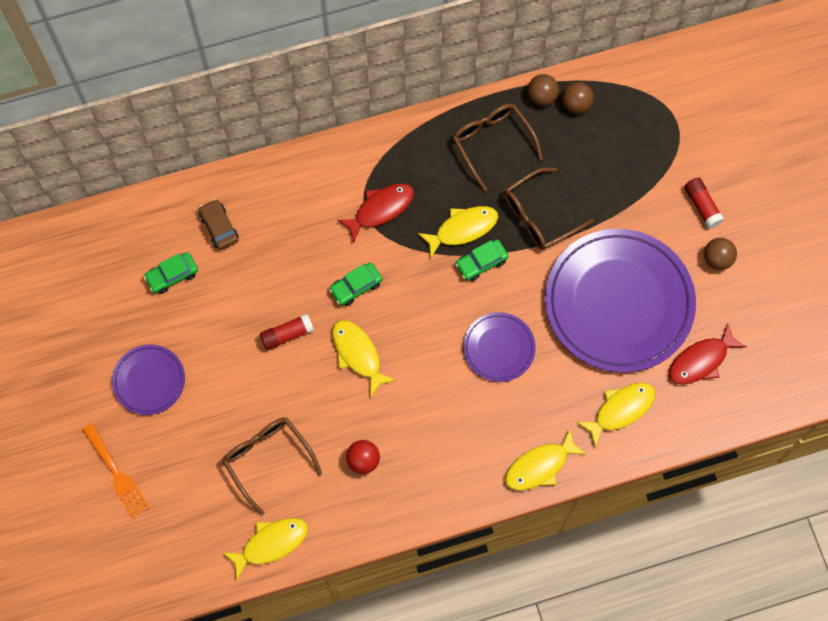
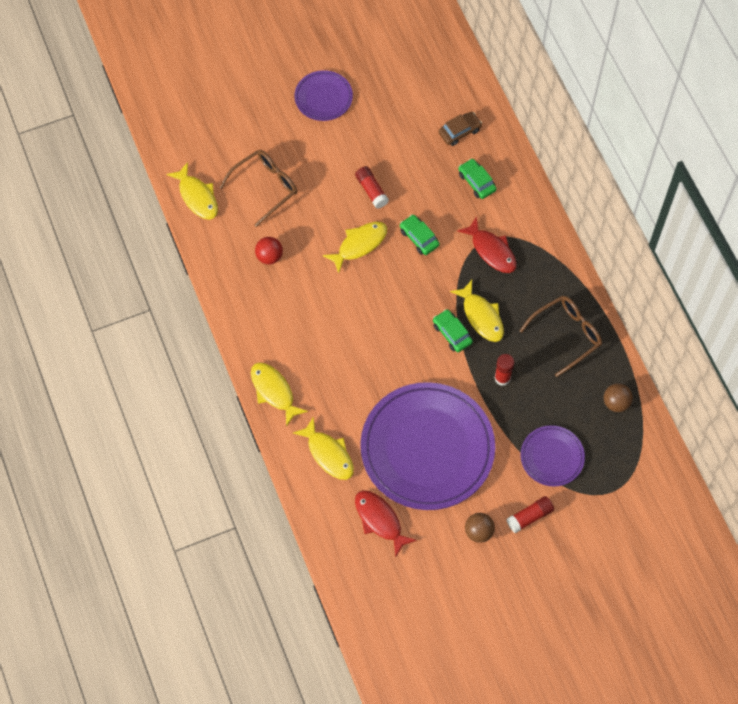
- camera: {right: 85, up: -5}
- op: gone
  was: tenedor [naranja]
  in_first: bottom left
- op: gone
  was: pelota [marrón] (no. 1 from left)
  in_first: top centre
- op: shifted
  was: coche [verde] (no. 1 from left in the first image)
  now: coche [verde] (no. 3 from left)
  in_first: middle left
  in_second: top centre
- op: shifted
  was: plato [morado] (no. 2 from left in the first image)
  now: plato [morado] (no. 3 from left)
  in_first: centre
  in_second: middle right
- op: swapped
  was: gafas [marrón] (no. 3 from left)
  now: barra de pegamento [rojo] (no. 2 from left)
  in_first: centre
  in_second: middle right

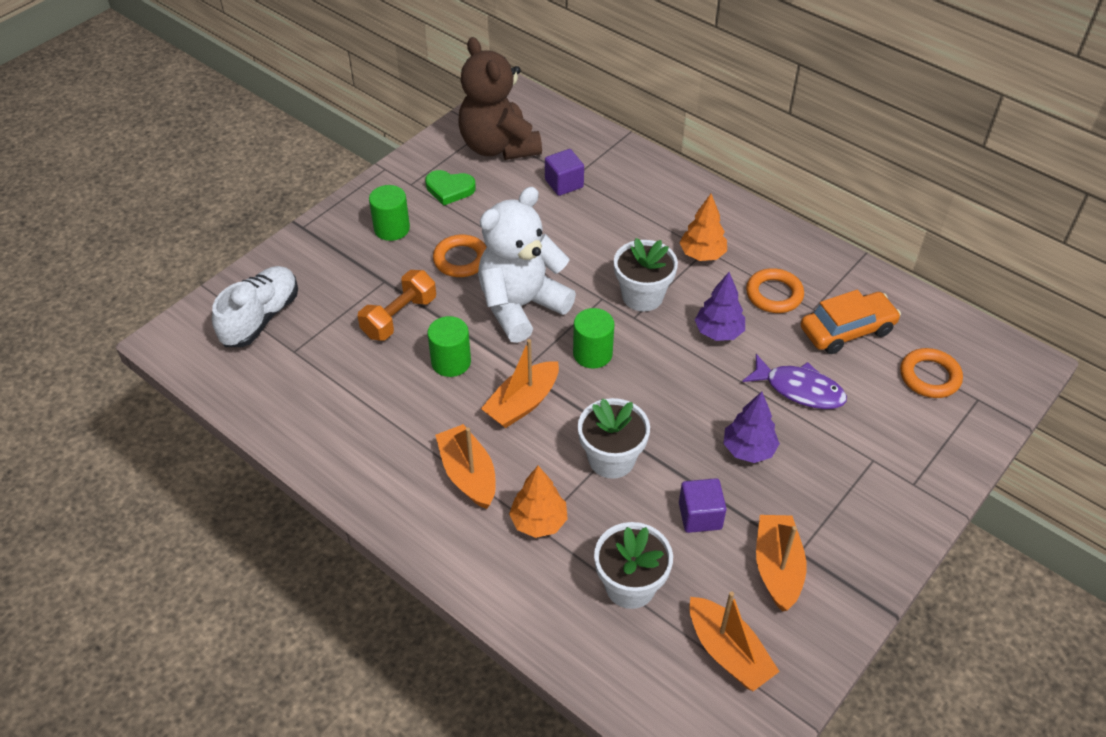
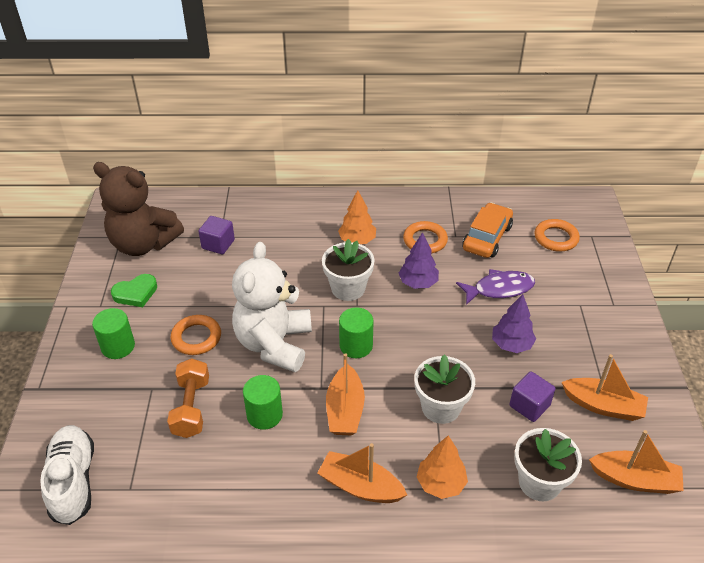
- camera: {right: -40, up: -5}
- op: rotated
  was: barco [naranja] (no. 4 from left in the first image)
  in_first: bottom right
  in_second: bottom right
  clockwise: 150

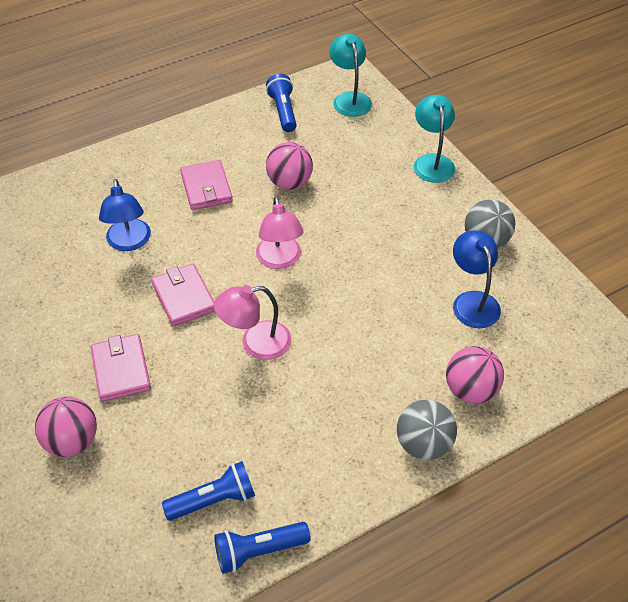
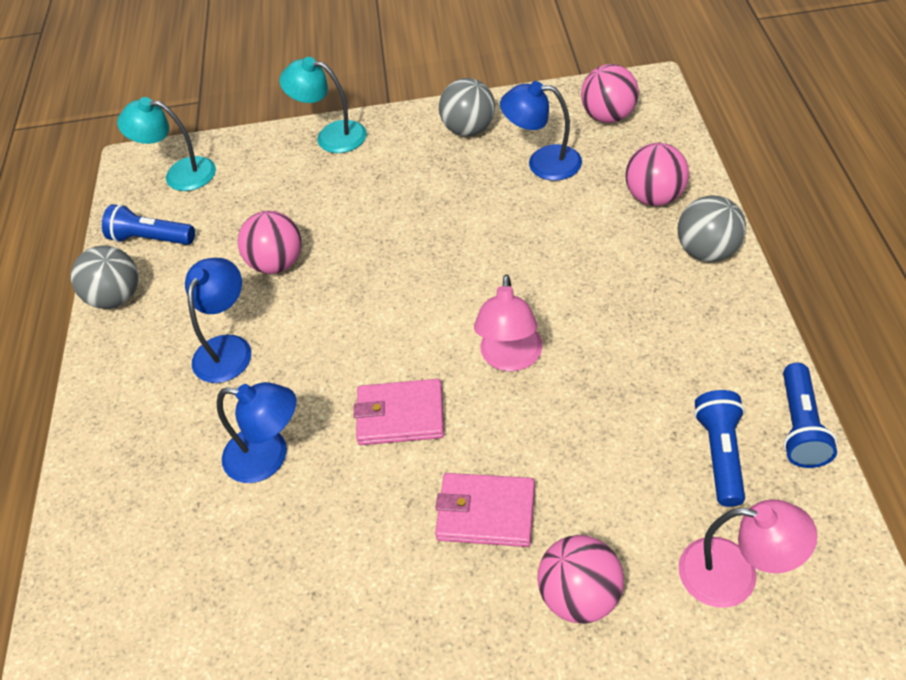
- camera: {right: -60, up: 0}
- op: new
  now: pelota [gris] (no. 1 from left)
  in_second: middle left
- op: new
  now: pelota [rosa] (no. 3 from left)
  in_second: top right
- op: shifted
  was: lámpara [rosa] (no. 2 from left)
  in_first: centre
  in_second: bottom right
- op: swapped
  was: cartera [rosa] (no. 3 from left)
  now: lámpara [azul] (no. 1 from left)
  in_first: top left
  in_second: middle left

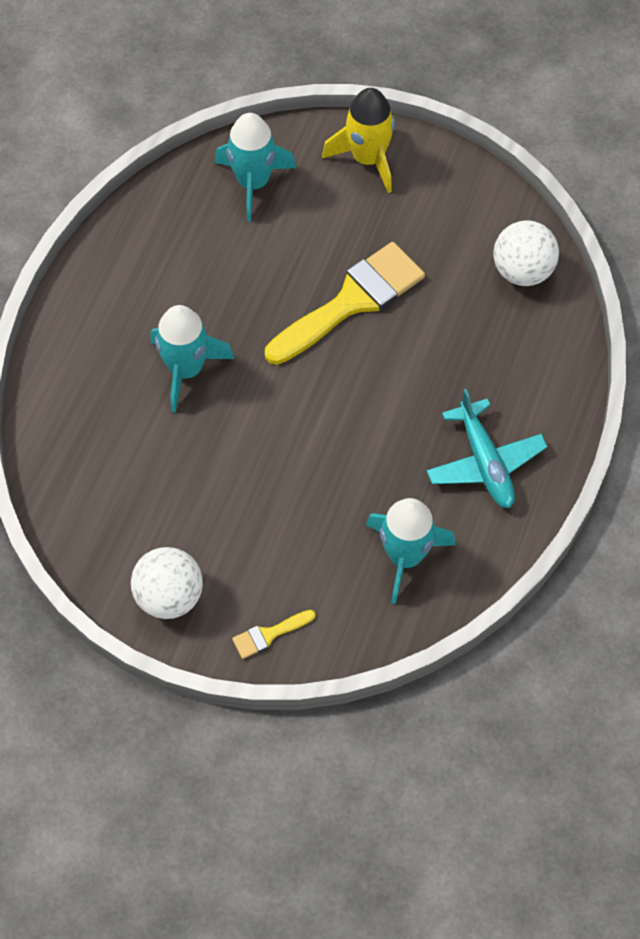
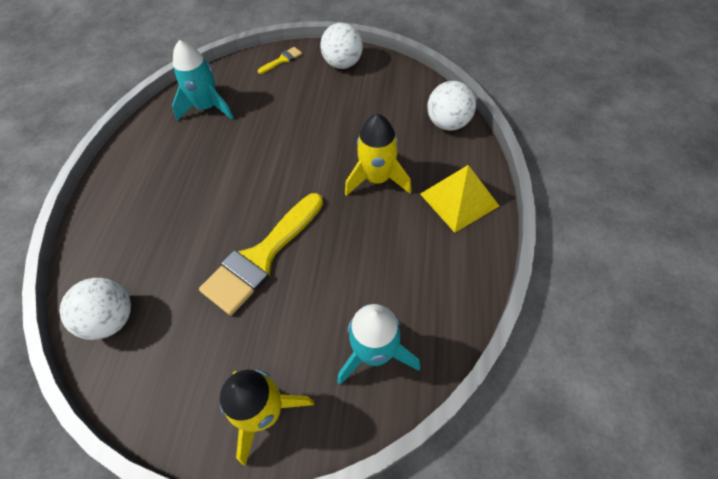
- camera: {right: 170, up: -5}
- op: gone
  was: avión [turquesa]
  in_first: middle right
- op: new
  now: pirámide [amarillo]
  in_second: centre
- op: new
  now: pelota [blanco] (no. 3 from left)
  in_second: top centre
- op: repainted
  was: cohete [turquesa] (no. 1 from left)
  now: cohete [amarillo] (no. 2 from left)
  in_first: middle left
  in_second: top centre

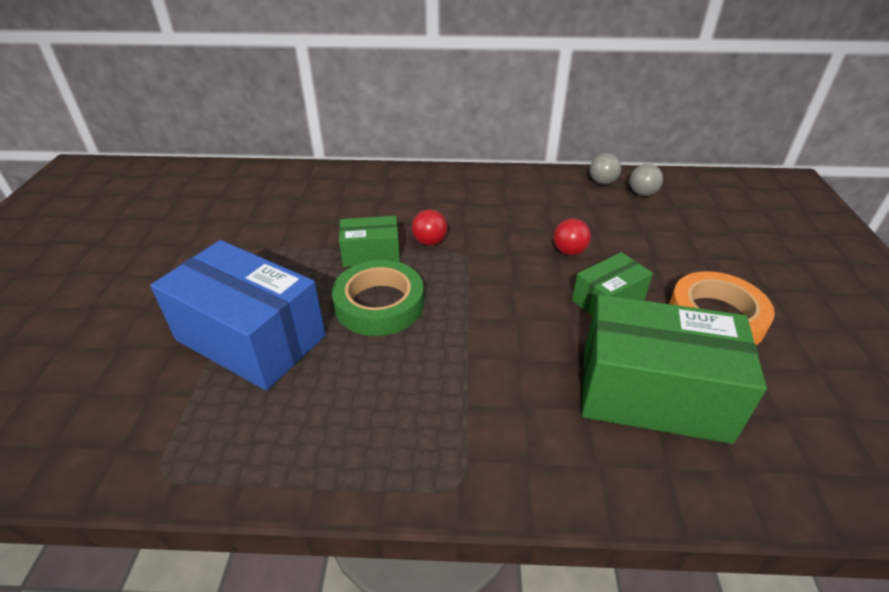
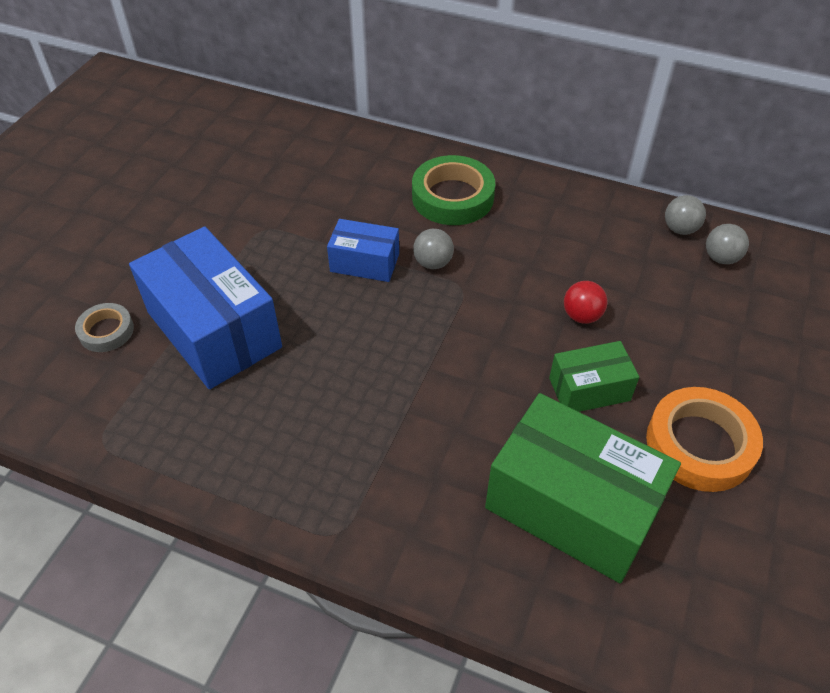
- camera: {right: 20, up: 10}
- op: new
  now: cinta adhesiva [gris]
  in_second: middle left
- op: shifted
  was: cinta adhesiva [verde]
  in_first: centre
  in_second: top centre
- op: repainted
  was: caja [verde] (no. 1 from left)
  now: caja [azul] (no. 2 from left)
  in_first: centre
  in_second: centre
- op: repainted
  was: pelota [rojo] (no. 1 from left)
  now: pelota [gris] (no. 1 from left)
  in_first: centre
  in_second: centre

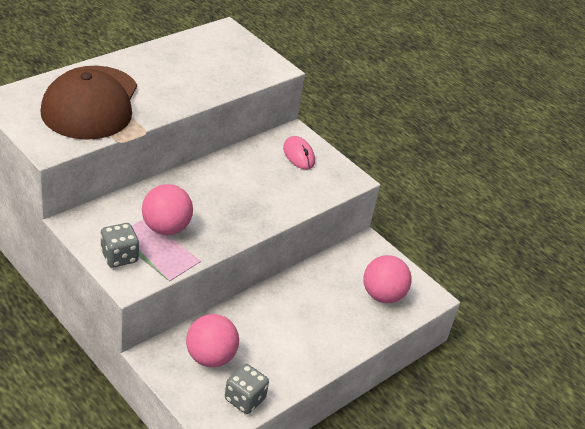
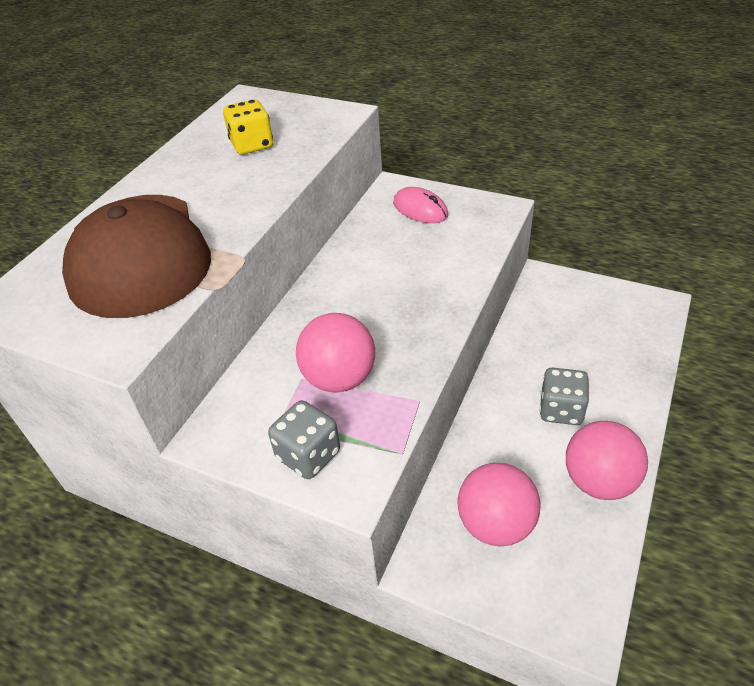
- camera: {right: -15, up: 5}
- op: new
  now: dado [amarillo]
  in_second: top left
- op: shifted
  was: dado [gris] (no. 2 from left)
  in_first: bottom centre
  in_second: middle right
- op: shifted
  was: pelota [rosa] (no. 3 from left)
  in_first: centre
  in_second: bottom right

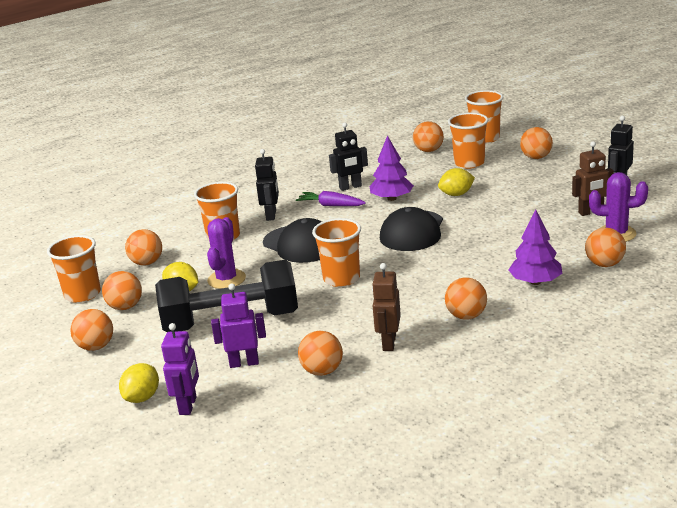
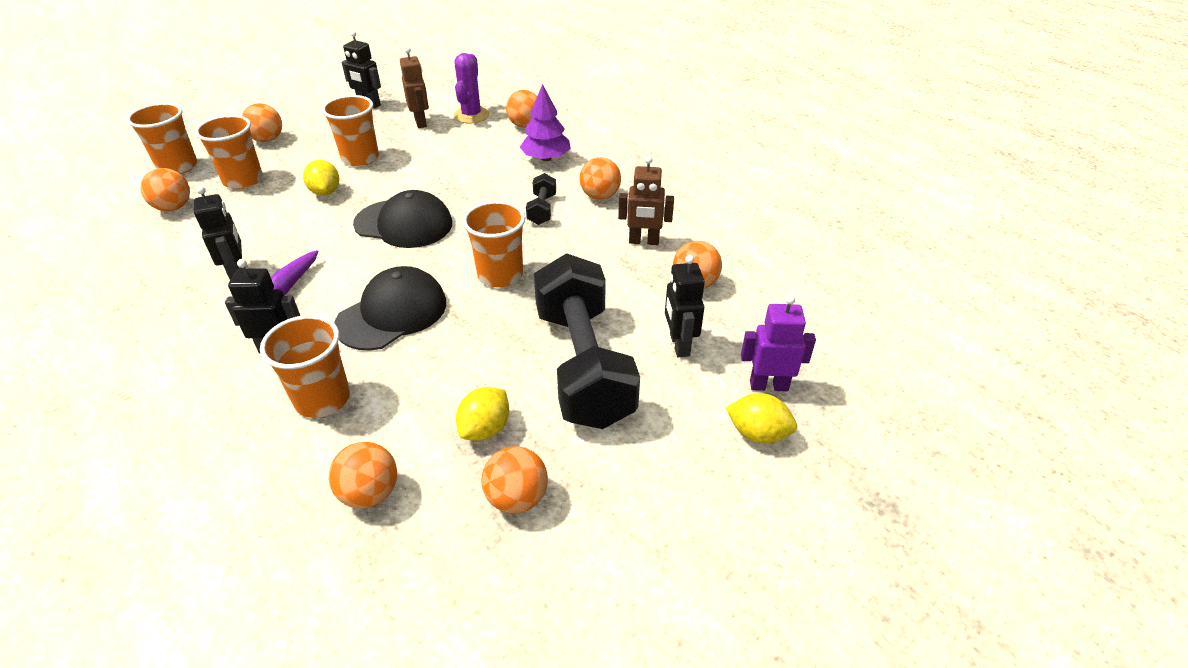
- camera: {right: -95, up: 15}
- op: gone
  was: pelota [naranja] (no. 1 from left)
  in_first: middle left
- op: gone
  was: cactus [morado] (no. 1 from left)
  in_first: centre
- op: gone
  was: árbol [morado] (no. 1 from left)
  in_first: top centre
- op: new
  now: mancuerna [negro] (no. 1 from left)
  in_second: top centre
- op: shifted
  was: vaso [naranja] (no. 1 from left in the first image)
  now: vaso [naranja] (no. 4 from left)
  in_first: middle left
  in_second: top left
- op: repainted
  was: robot [morado] (no. 2 from left)
  now: robot [negro] (no. 4 from left)
  in_first: centre
  in_second: centre

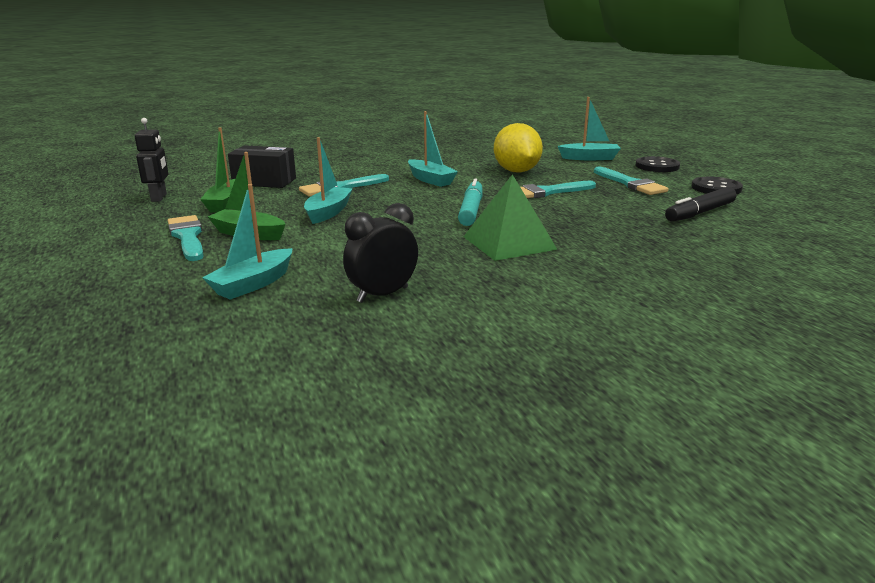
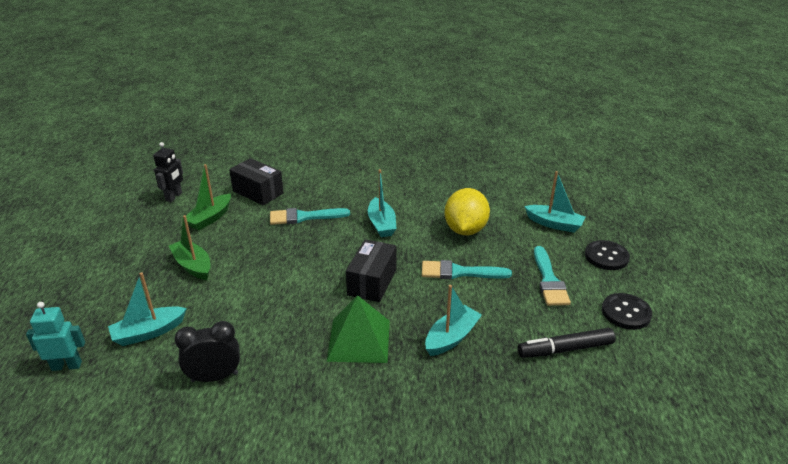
- camera: {right: 25, up: 10}
- op: gone
  was: pincel [turquesa] (no. 1 from left)
  in_first: middle left
- op: new
  now: robot [turquesa]
  in_second: bottom left
- op: shifted
  was: barco [turquesa] (no. 2 from left in the first image)
  now: barco [turquesa] (no. 3 from left)
  in_first: top centre
  in_second: bottom centre
- op: swapped
  was: rotulador [turquesa]
  now: caja [negro] (no. 2 from left)
  in_first: centre
  in_second: centre

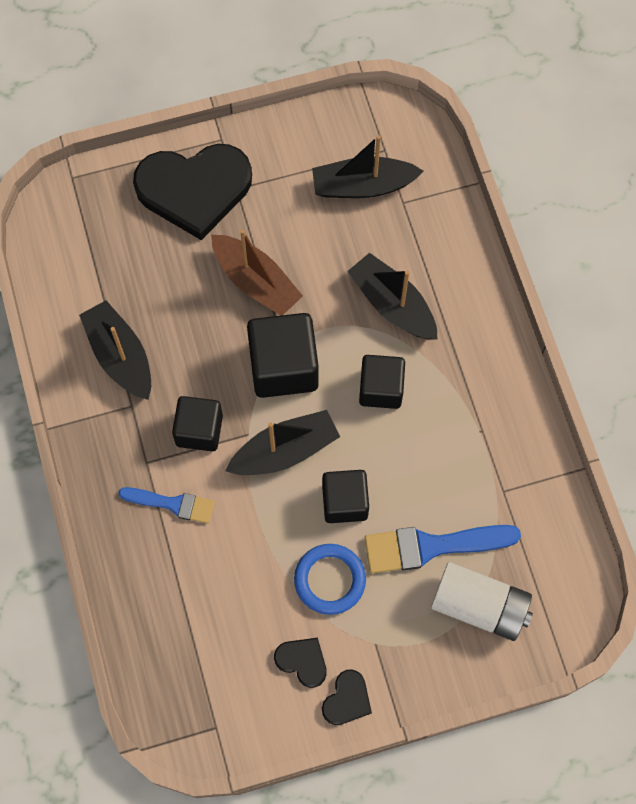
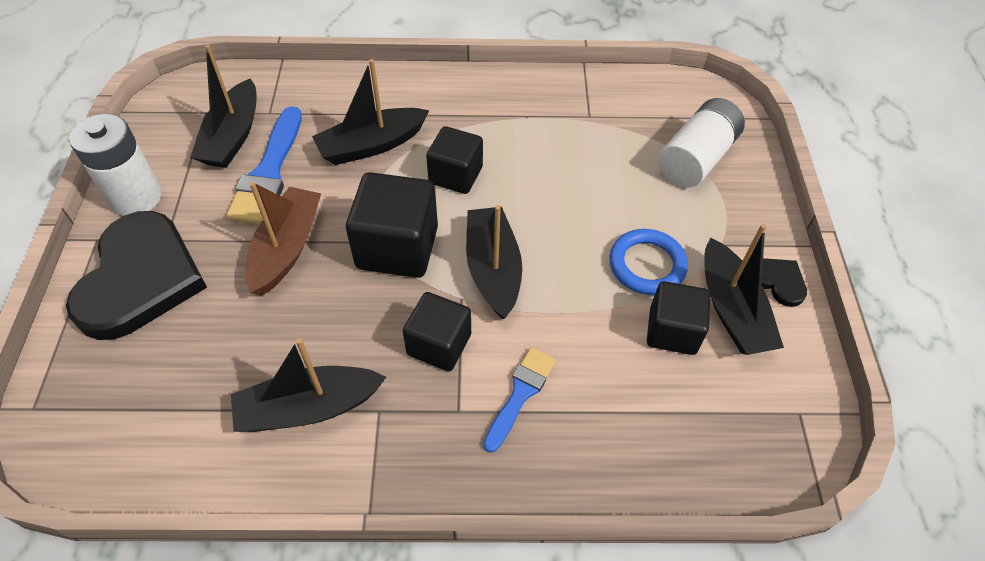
- camera: {right: -75, up: -15}
- op: new
  now: pila [blanco] (no. 1 from left)
  in_second: top left
- op: shifted
  was: cubo [negro] (no. 3 from left in the first image)
  now: cubo [negro] (no. 4 from left)
  in_first: centre
  in_second: middle right
- op: shifted
  was: pincel [azul] (no. 2 from left in the first image)
  now: pincel [azul] (no. 1 from left)
  in_first: bottom right
  in_second: top left
- op: swapped
  was: corazón [negro] (no. 2 from left)
  now: barco [negro] (no. 5 from left)
  in_first: bottom centre
  in_second: middle right
- op: rotated
  was: barco [marrón]
  in_first: centre
  in_second: middle left
  clockwise: -45

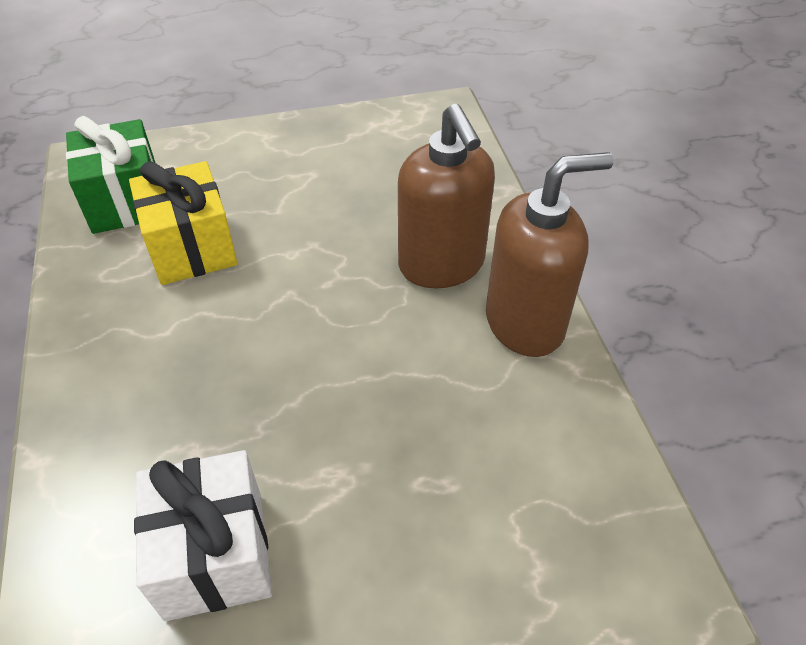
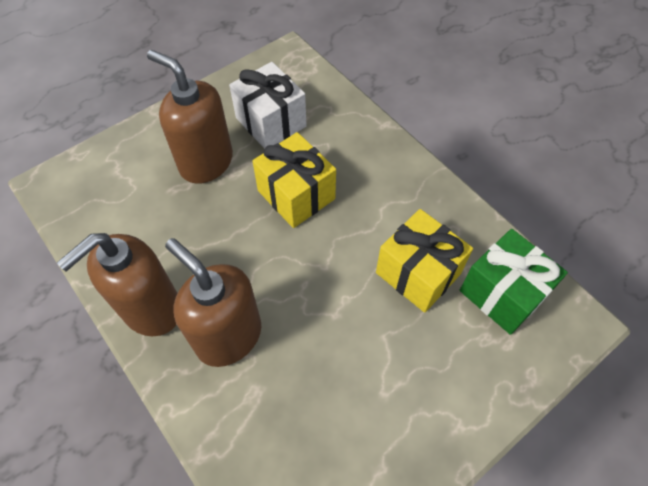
- camera: {right: 155, up: 10}
- op: new
  now: dispensador de jabón [marrón] (no. 2 from left)
  in_second: top left
- op: new
  now: regalo [amarillo] (no. 1 from left)
  in_second: centre

